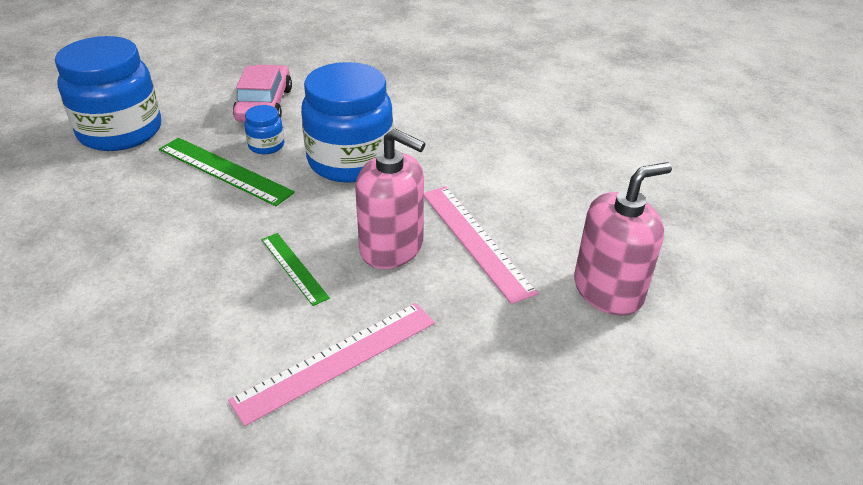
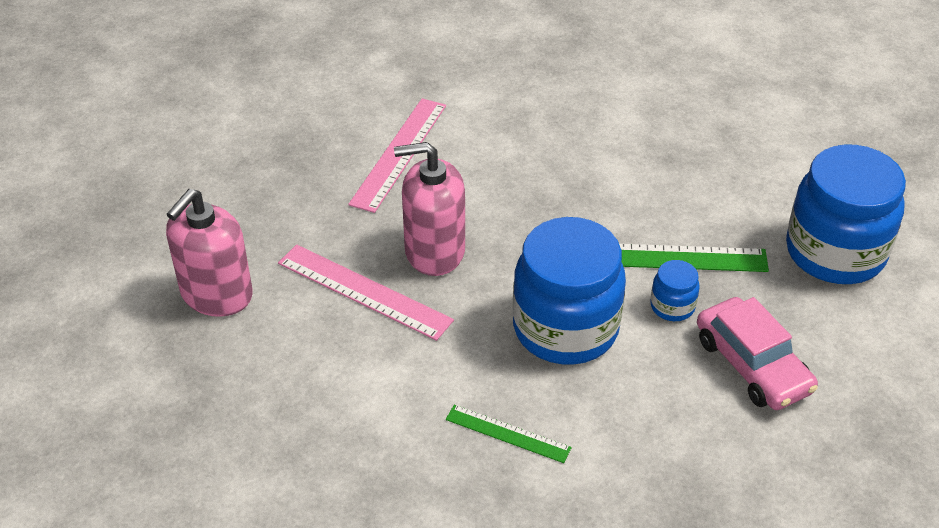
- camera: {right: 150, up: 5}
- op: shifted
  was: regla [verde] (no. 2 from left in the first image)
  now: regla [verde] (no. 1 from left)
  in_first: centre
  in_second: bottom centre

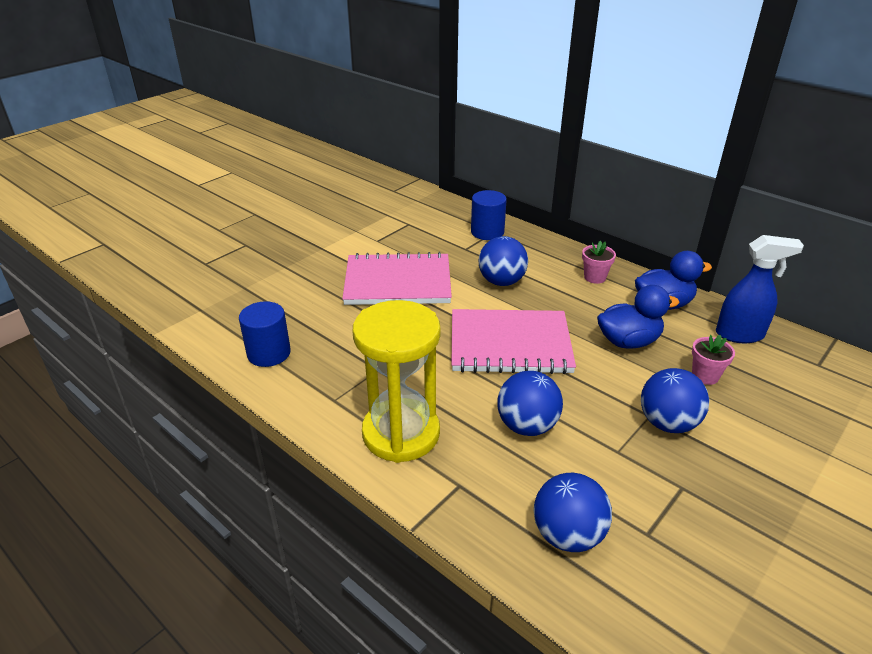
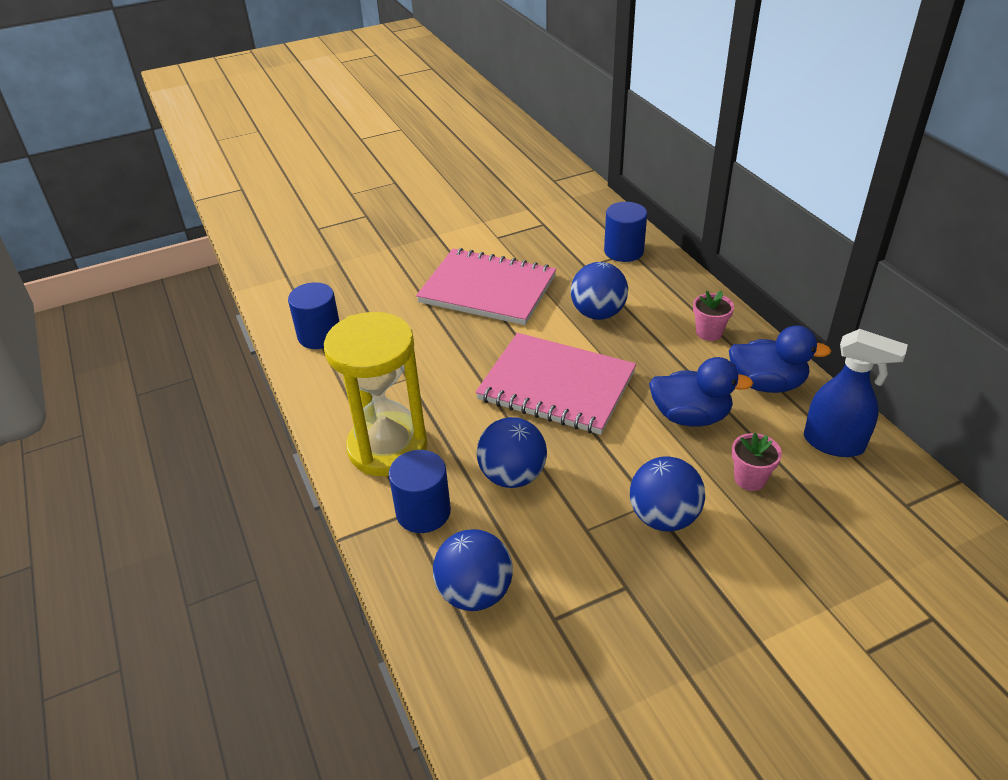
- camera: {right: 25, up: 5}
- op: new
  now: cilindro [azul] (no. 2 from left)
  in_second: centre

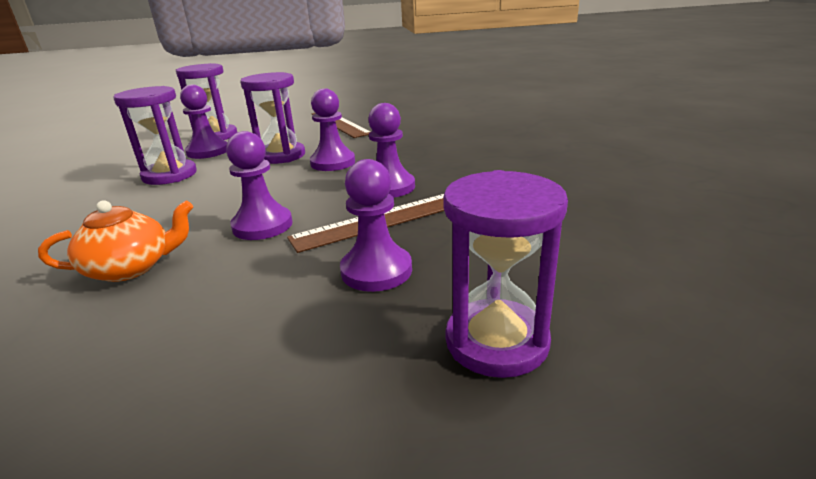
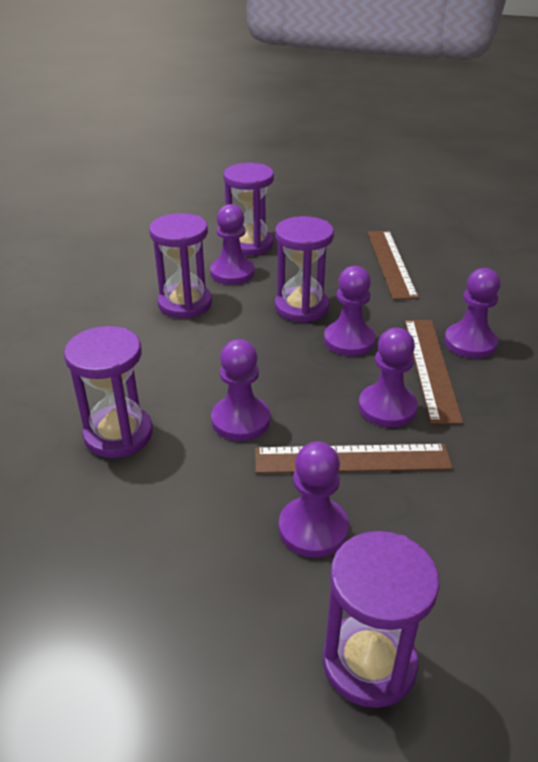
- camera: {right: 25, up: 10}
- op: new
  now: regla [marrón] (no. 3 from left)
  in_second: middle right
- op: new
  now: peón [morado] (no. 6 from left)
  in_second: middle right
- op: swapped
  was: tetera [naranja]
  now: reloj de arena [morado] (no. 1 from left)
  in_first: middle left
  in_second: middle left

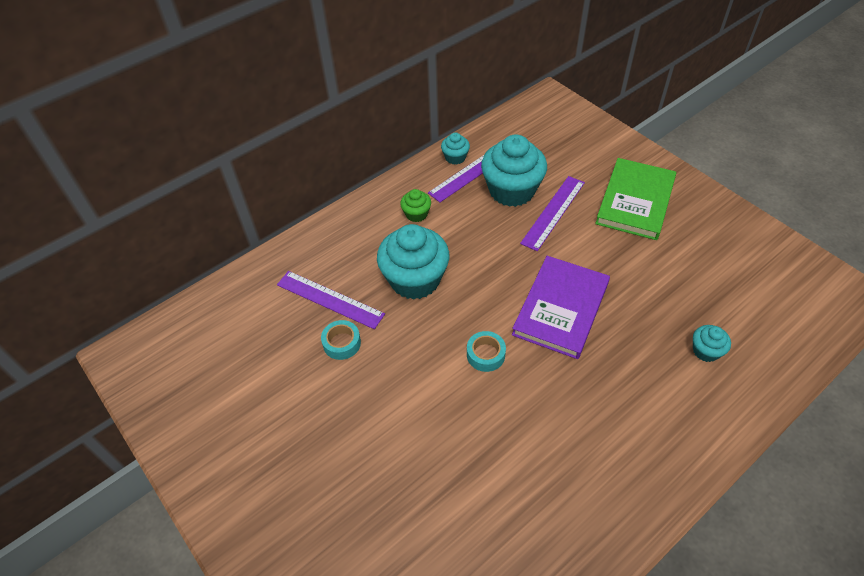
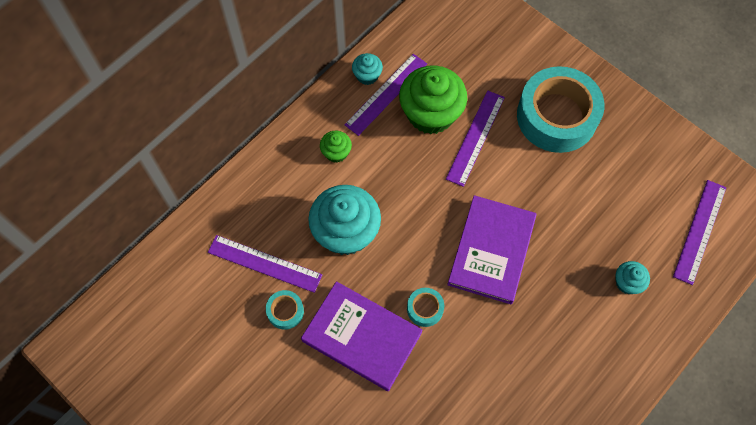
- camera: {right: -10, up: 15}
- op: new
  now: libro [morado] (no. 1 from left)
  in_second: bottom centre
- op: new
  now: regla [morado] (no. 4 from left)
  in_second: middle right
- op: swapped
  was: libro [verde]
  now: cinta adhesiva [turquesa] (no. 3 from left)
  in_first: middle right
  in_second: top right
- op: repainted
  was: magdalena [turquesa] (no. 3 from left)
  now: magdalena [verde] (no. 2 from left)
  in_first: top centre
  in_second: top centre

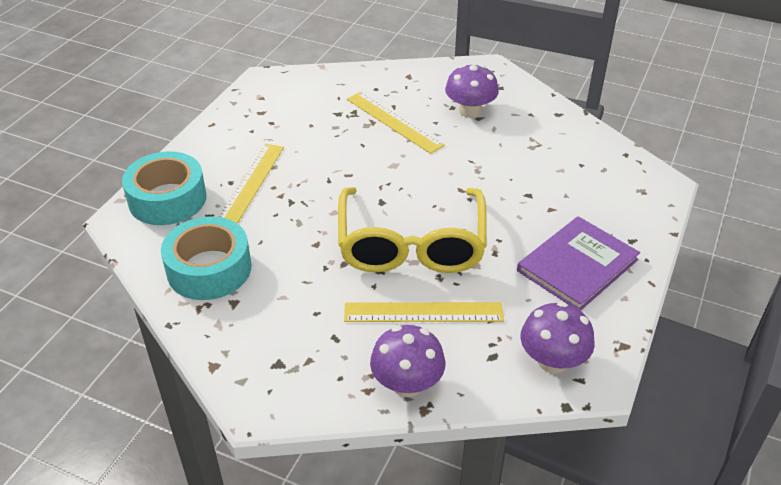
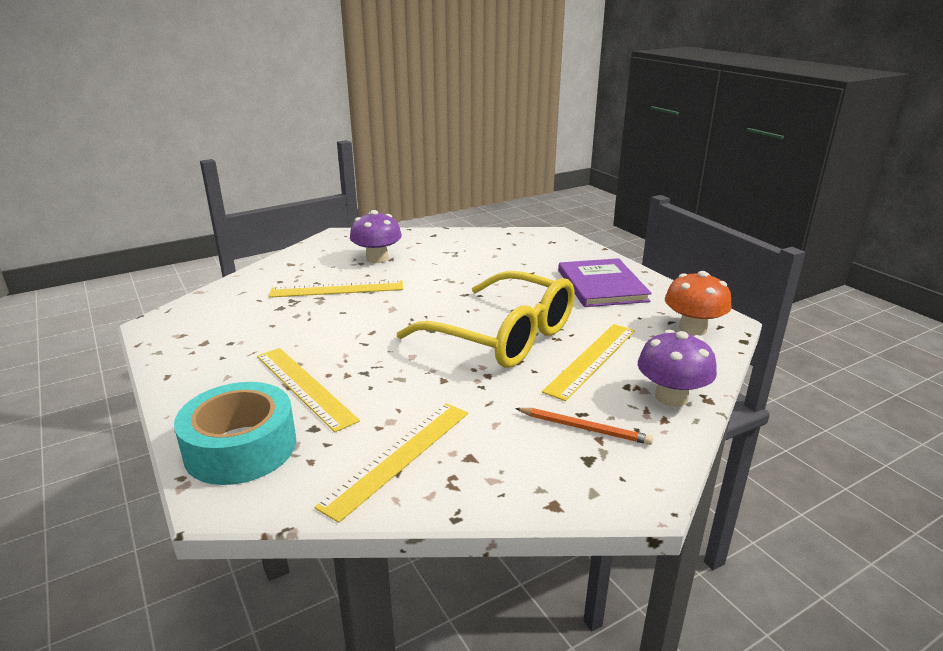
- camera: {right: -55, up: -15}
- op: new
  now: lápiz [naranja]
  in_second: centre
- op: swapped
  was: cinta adhesiva [turquesa] (no. 2 from left)
  now: regla [amarillo] (no. 3 from left)
  in_first: middle left
  in_second: bottom centre
- op: repainted
  was: seta [morado] (no. 3 from left)
  now: seta [naranja]
  in_first: bottom right
  in_second: middle right

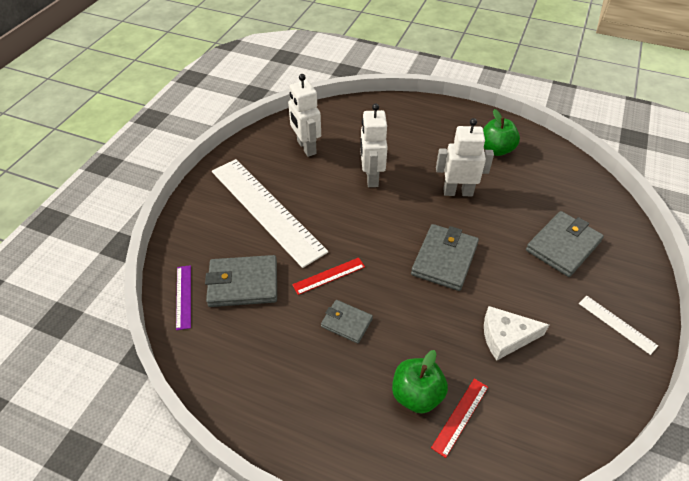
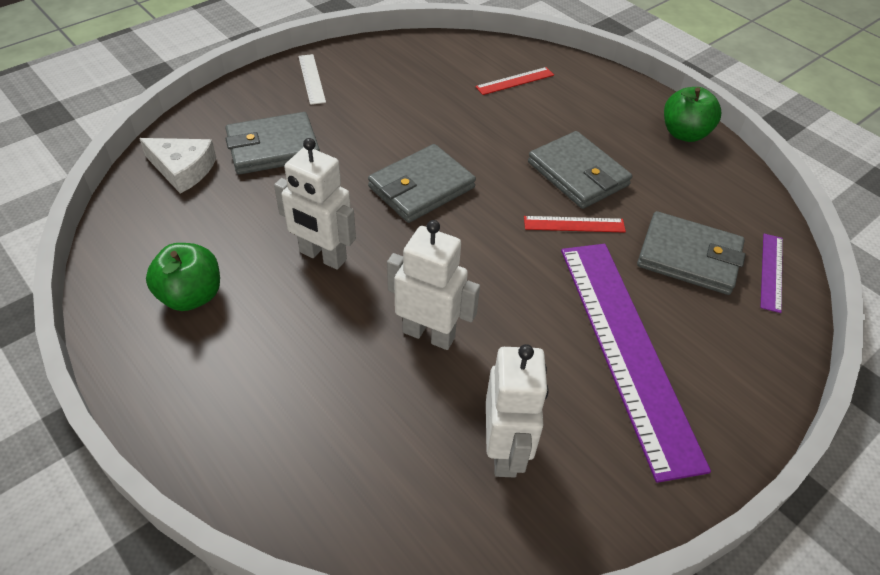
- camera: {right: -155, up: 0}
- op: shifted
  was: manzana [verde] (no. 1 from left in the first image)
  now: manzana [verde] (no. 2 from left)
  in_first: bottom centre
  in_second: top right
- op: shifted
  was: queso [blanco]
  in_first: bottom right
  in_second: top left
- op: repainted
  was: regla [blanco] (no. 1 from left)
  now: regla [morado] (no. 1 from left)
  in_first: centre
  in_second: middle right
- op: rotated
  was: robot [blanco] (no. 2 from left)
  in_first: top centre
  in_second: centre
  clockwise: -90
- op: scaled
  was: cartera [gris] (no. 2 from left in the first image)
  in_first: bottom centre
  in_second: top centre
  ratio: 1.67

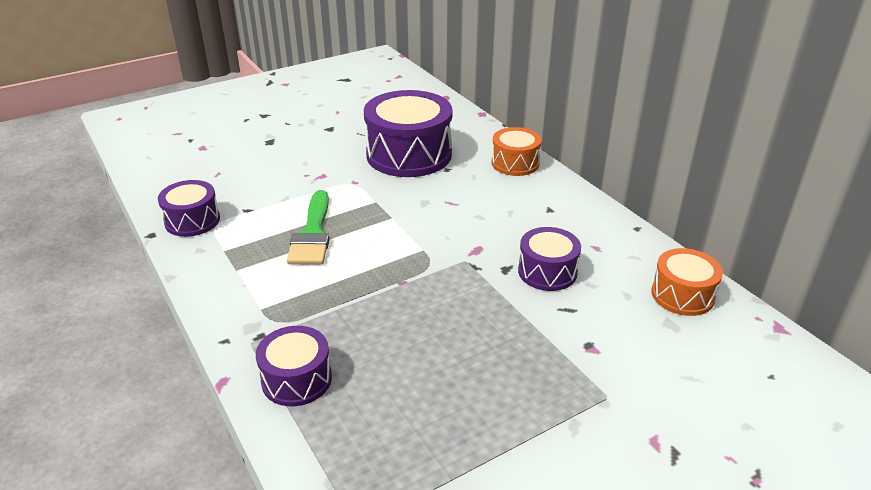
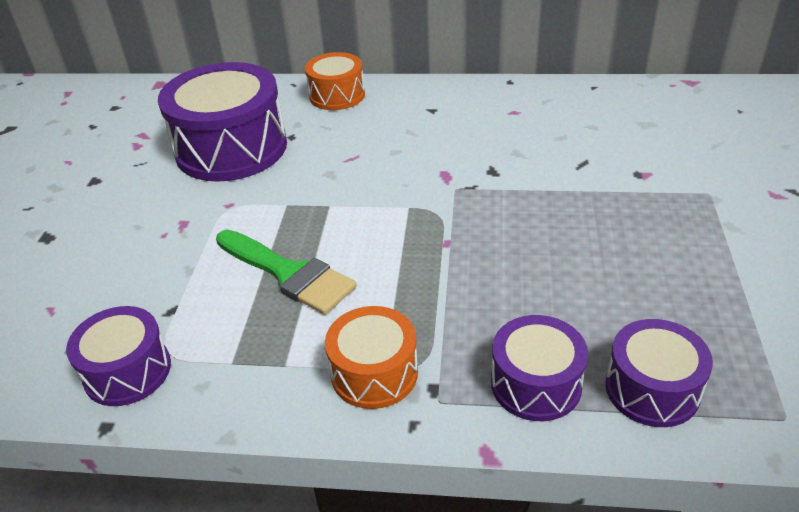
- camera: {right: -50, up: 5}
- op: shifted
  was: tambor [morado] (no. 4 from left)
  in_first: centre
  in_second: bottom right
- op: shifted
  was: tambor [naranja] (no. 2 from left)
  in_first: middle right
  in_second: bottom centre

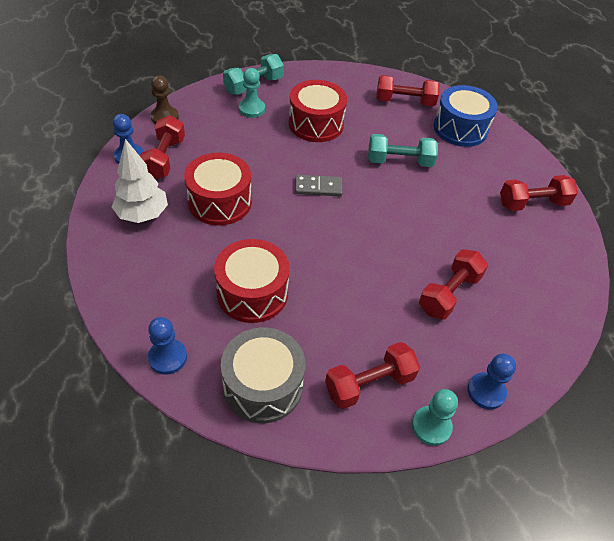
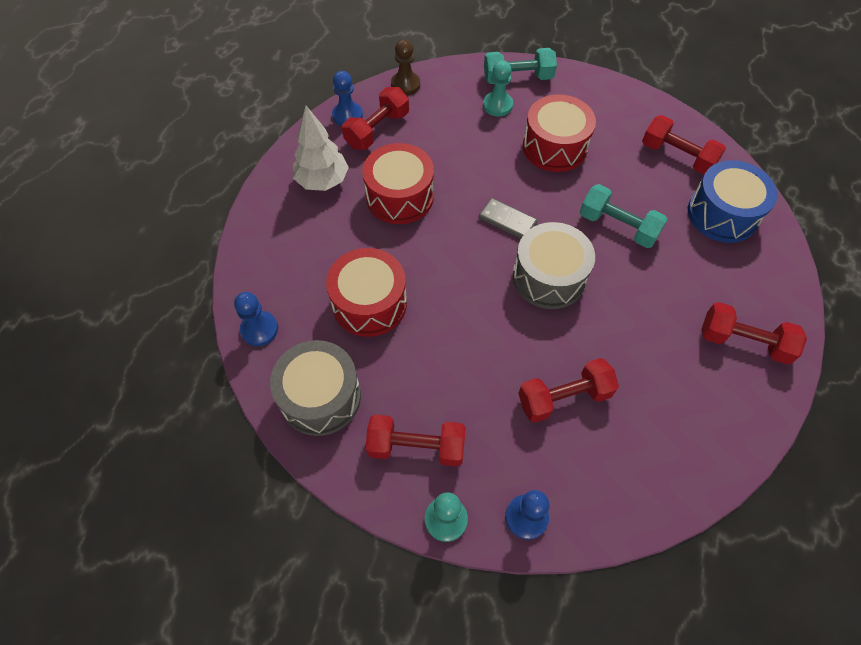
- camera: {right: 35, up: 10}
- op: new
  now: tambor [gris] (no. 2 from left)
  in_second: centre

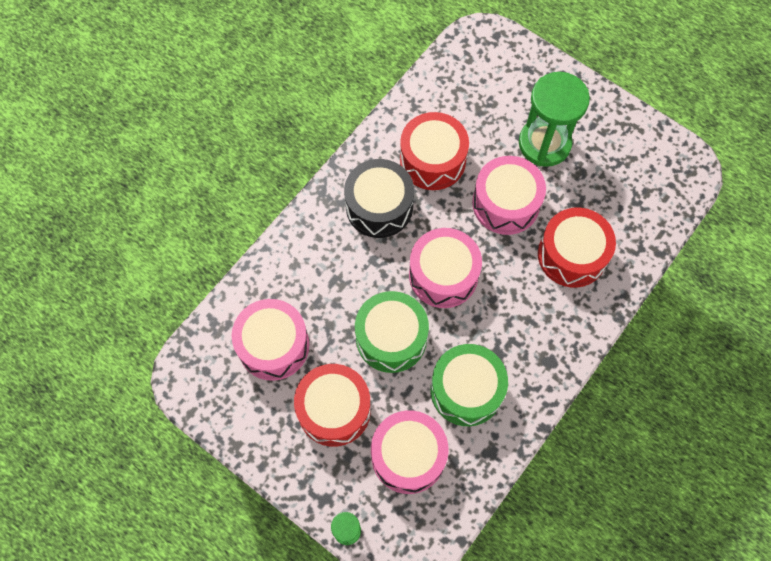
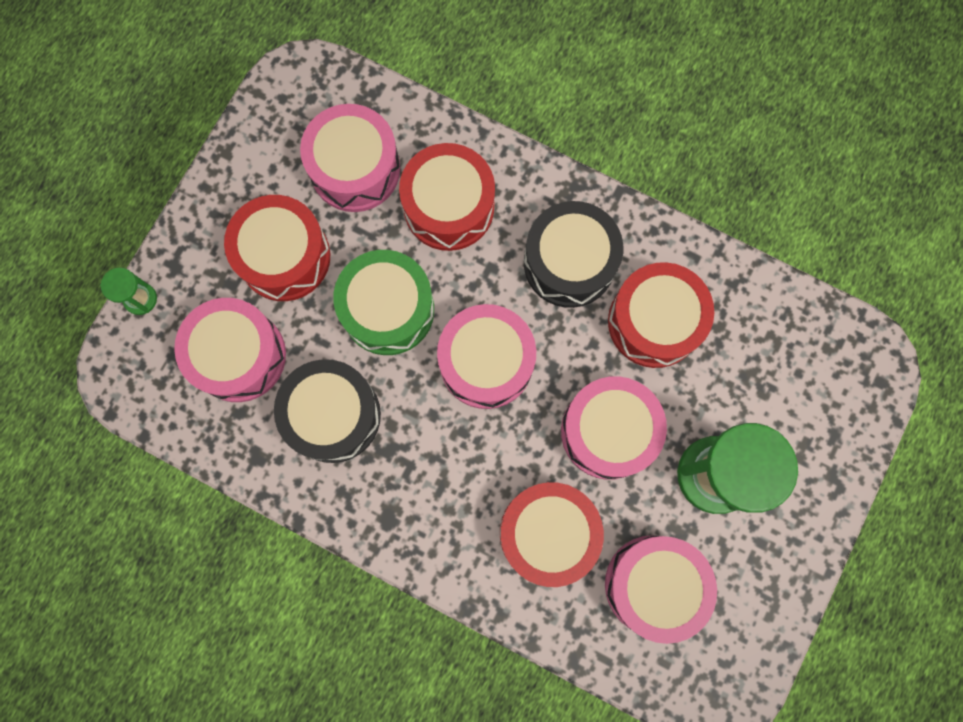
- camera: {right: 80, up: 10}
- op: new
  now: tambor [rojo] (no. 2 from left)
  in_second: top centre
- op: new
  now: tambor [rosa] (no. 5 from left)
  in_second: bottom right
- op: repainted
  was: tambor [verde] (no. 2 from left)
  now: tambor [negro] (no. 1 from left)
  in_first: bottom centre
  in_second: centre

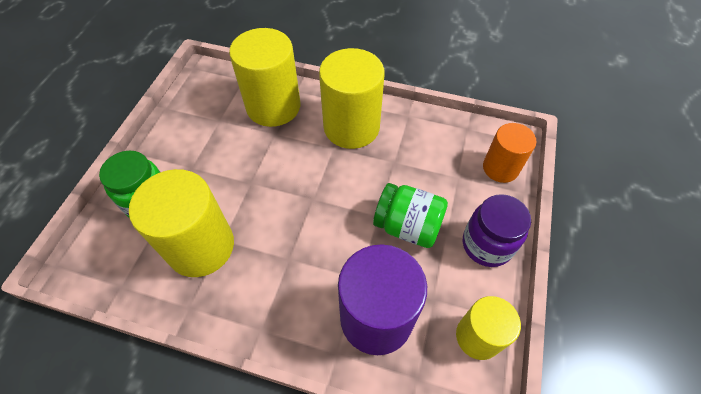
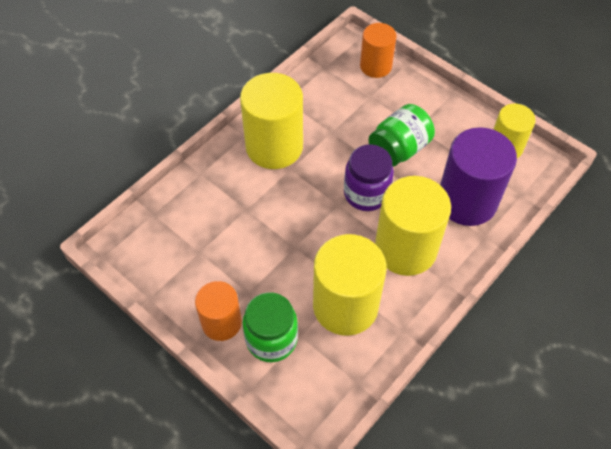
- camera: {right: -65, up: 0}
- op: new
  now: cilindro [naranja] (no. 1 from left)
  in_second: bottom centre
- op: shifted
  was: cilindro [amarillo] (no. 2 from left in the first image)
  now: cilindro [amarillo] (no. 3 from left)
  in_first: top centre
  in_second: middle right
- op: shifted
  was: tarro [morado]
  in_first: middle right
  in_second: centre

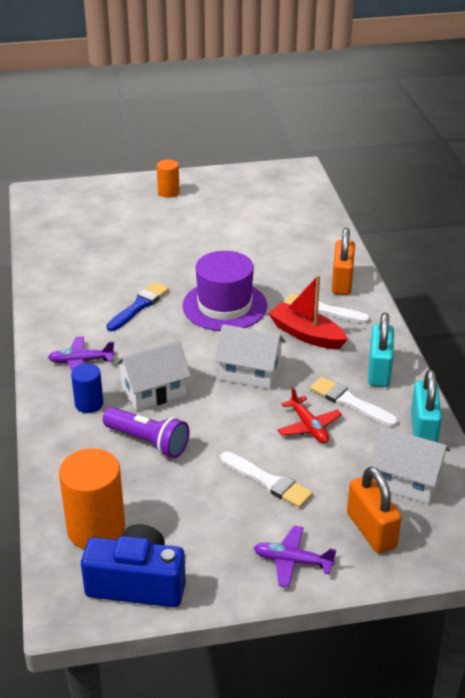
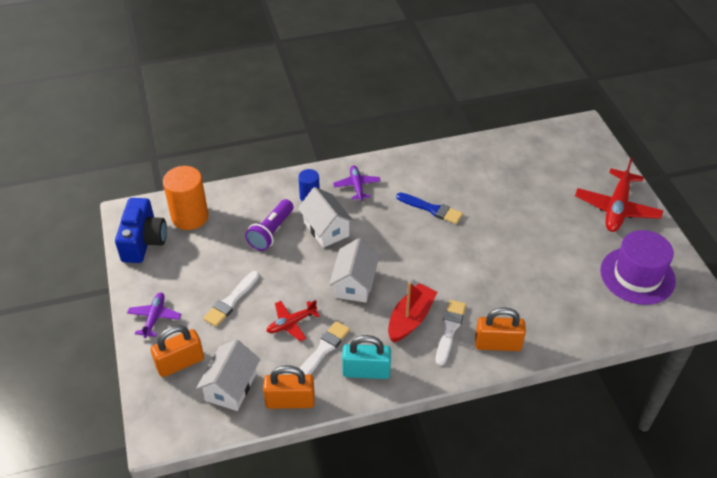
- camera: {right: 85, up: 10}
- op: shifted
  was: sombrero [morado]
  in_first: centre
  in_second: middle right
- op: swapped
  was: cilindro [naranja] (no. 2 from left)
  now: avión [rojo] (no. 2 from left)
  in_first: top centre
  in_second: middle right
- op: repainted
  was: candado [turquesa] (no. 2 from left)
  now: candado [naranja] (no. 2 from left)
  in_first: middle right
  in_second: bottom centre

